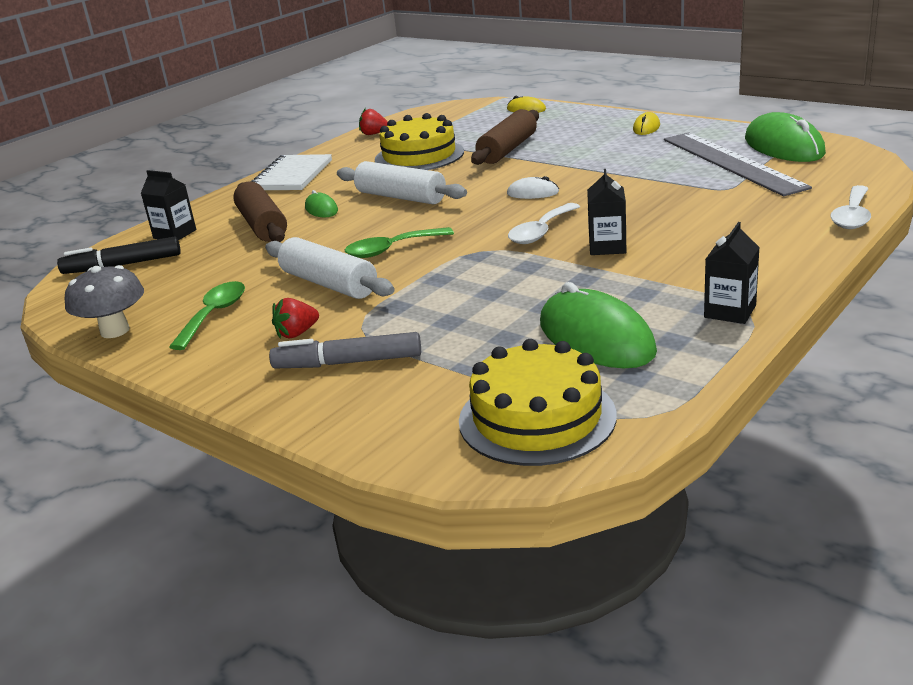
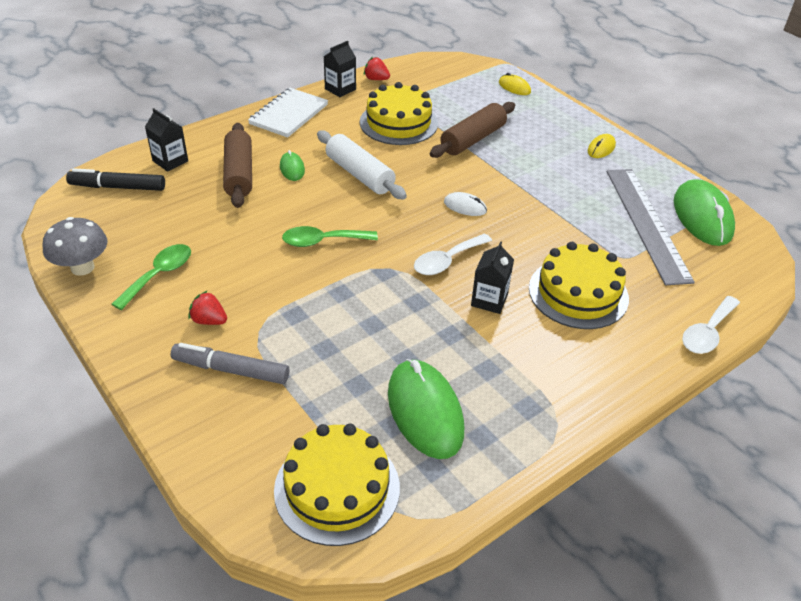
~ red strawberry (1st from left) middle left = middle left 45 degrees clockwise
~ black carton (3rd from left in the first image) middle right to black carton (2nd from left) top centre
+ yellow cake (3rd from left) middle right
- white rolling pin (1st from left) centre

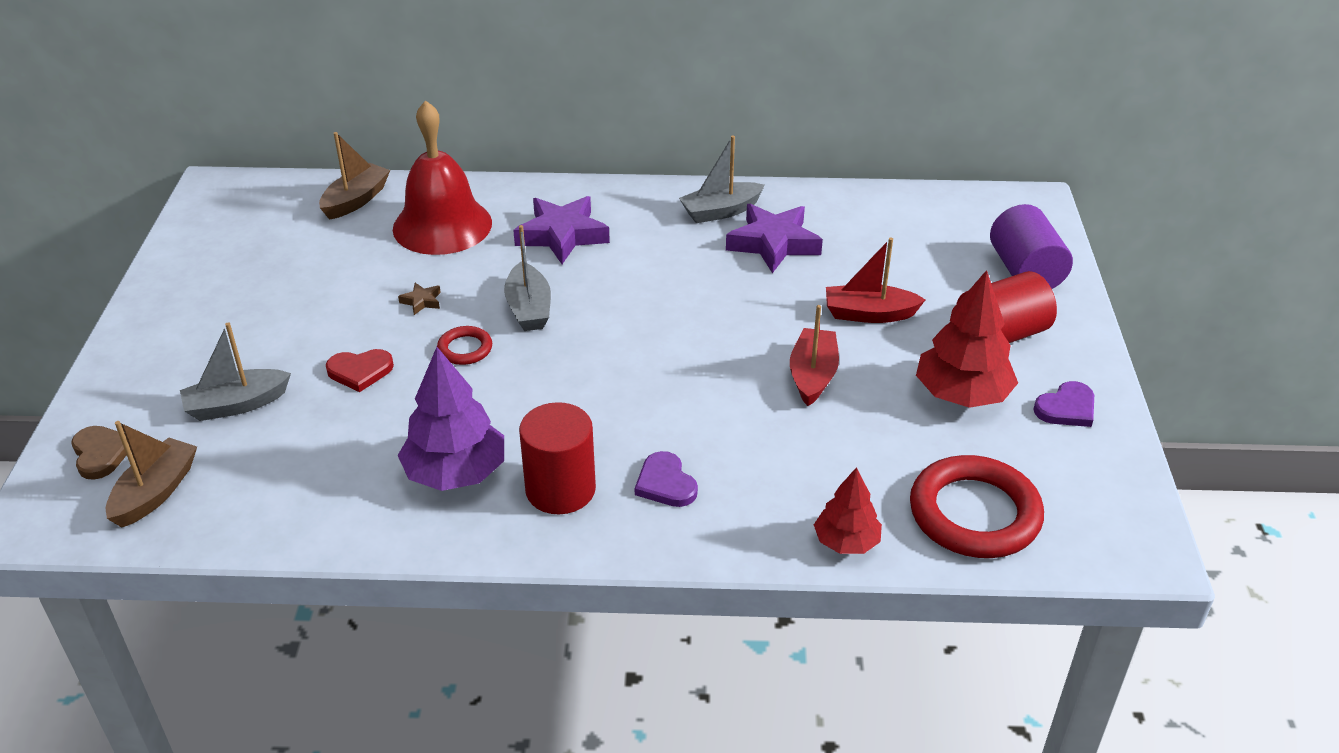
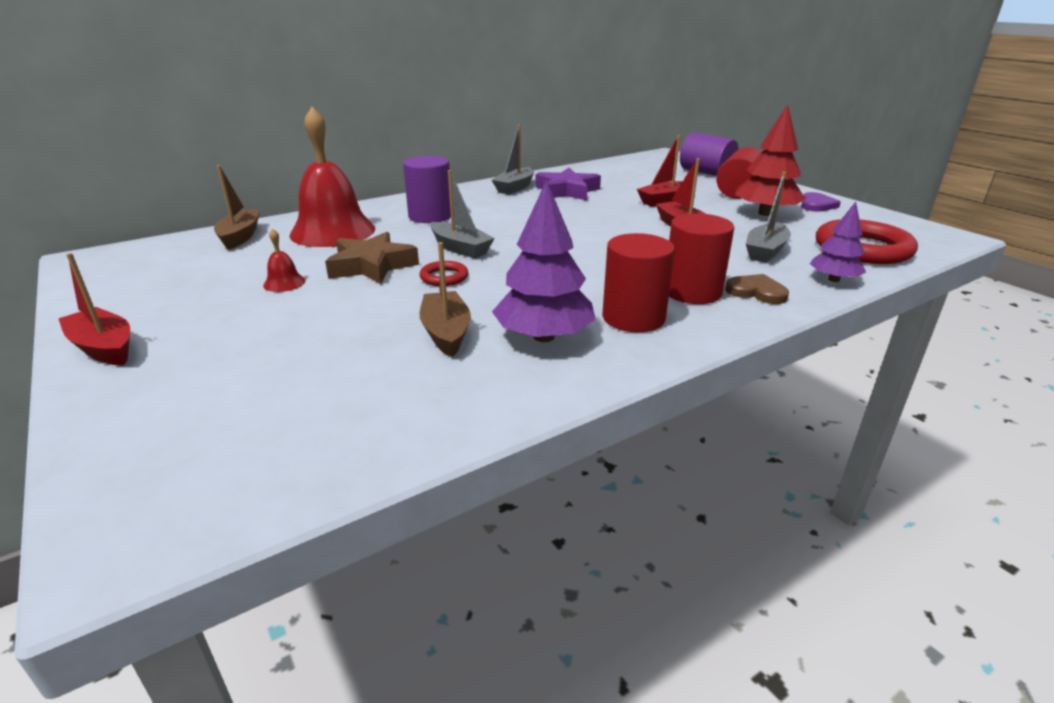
+ red boat (1st from left) middle left
+ red bell (1st from left) middle left
~ brown star middle left = centre x2.34
~ purple star (1st from left) top centre to purple cylinder (1st from left) top centre
~ brown boat (1st from left in the first image) middle left to brown boat (2nd from left) centre
~ purple heart (1st from left) centre to red cylinder (2nd from left) centre
~ brown heart middle left to middle right
~ grey boat (1st from left in the first image) middle left to grey boat (3rd from left) top right
~ red tree (1st from left) bottom centre to purple tree (2nd from left) middle right
- red heart middle left

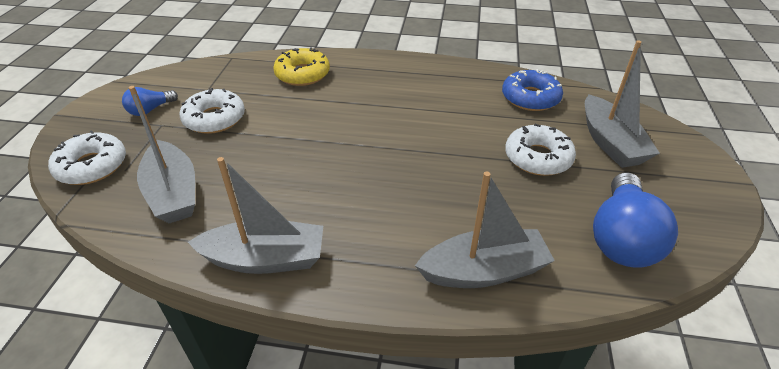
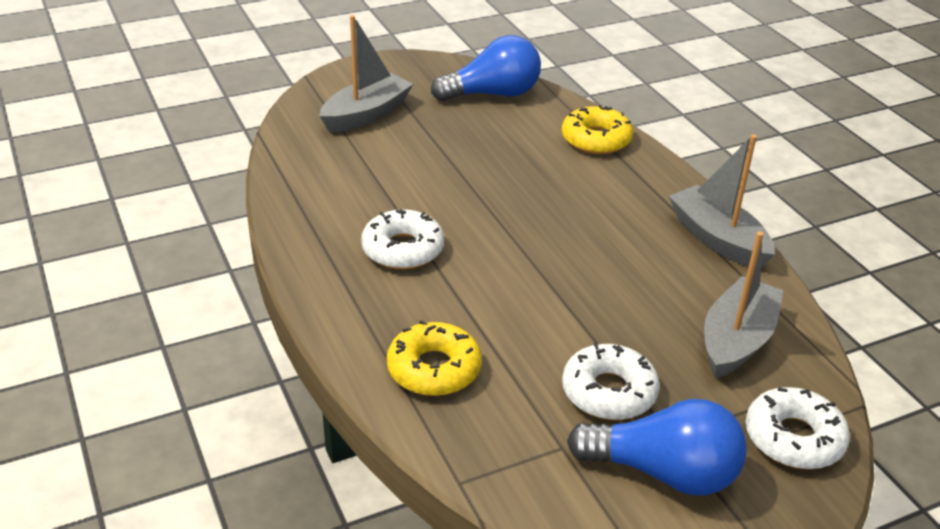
~ white donut (3rd from left in the first image) middle right to white donut (1st from left) centre
~ grey boat (3rd from left) centre to yellow donut (2nd from left) top centre
~ blue light bulb (1st from left in the first image) top left = bottom right x1.93
- blue donut top right

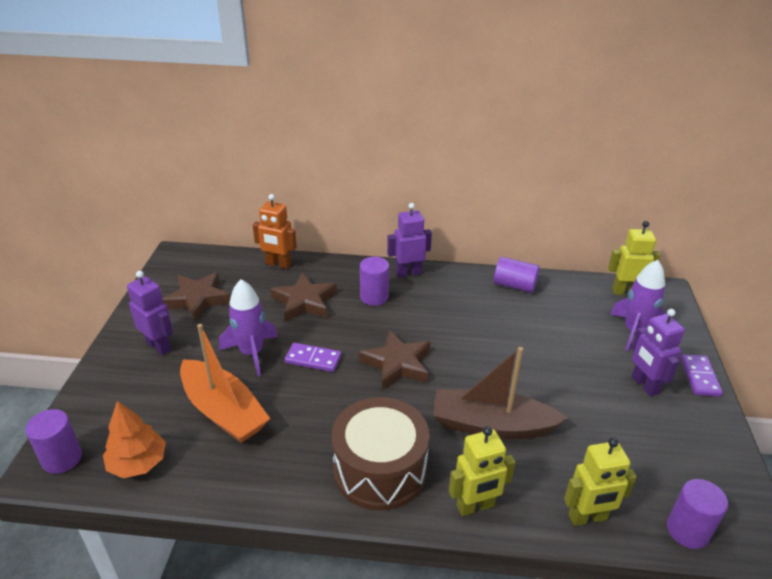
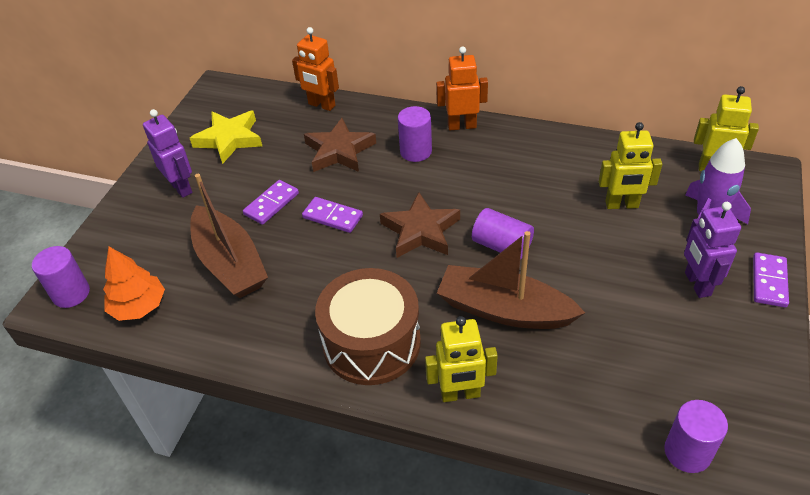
~ brown star (1st from left) middle left to yellow star top left
~ orange boat middle left to brown boat (1st from left) middle left
~ purple rocket (1st from left) middle left to purple domino (1st from left) centre
~ purple robot (2nd from left) centre to orange robot (2nd from left) top centre
~ purple cylinder (3rd from left) middle right to centre
~ yellow robot (2nd from left) bottom right to middle right

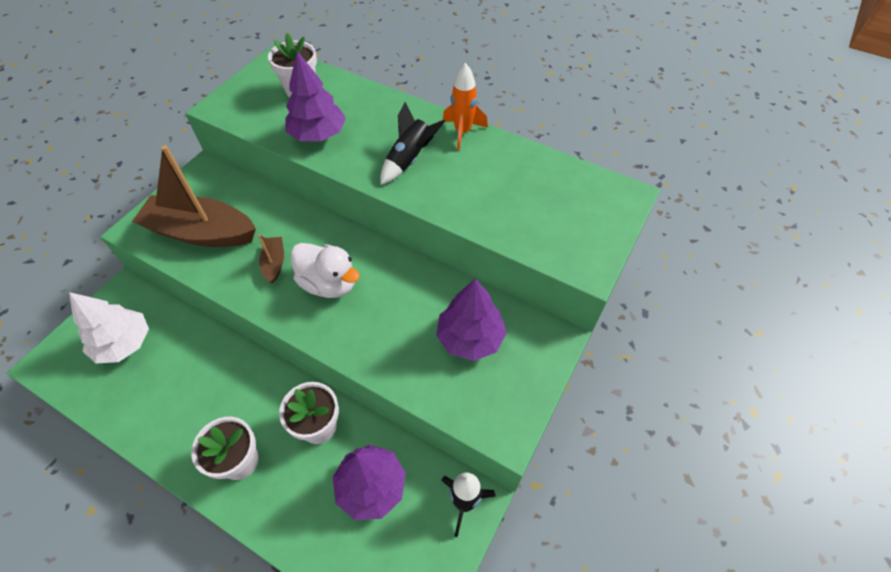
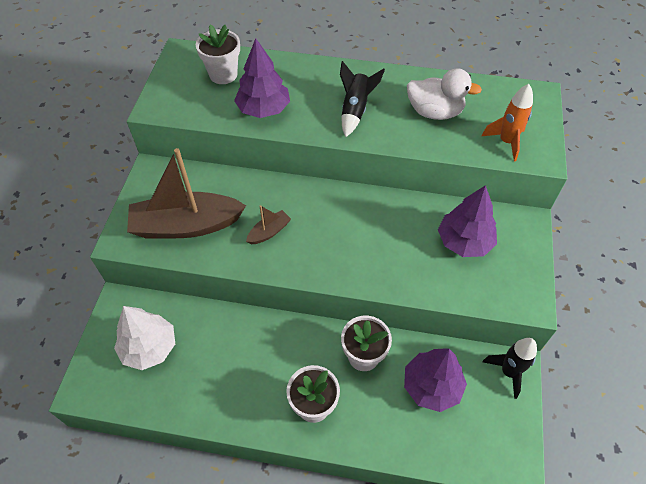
~ brown boat (2nd from left) middle left = centre 75 degrees clockwise
~ white duck centre to top right
~ orange rocket top centre to top right

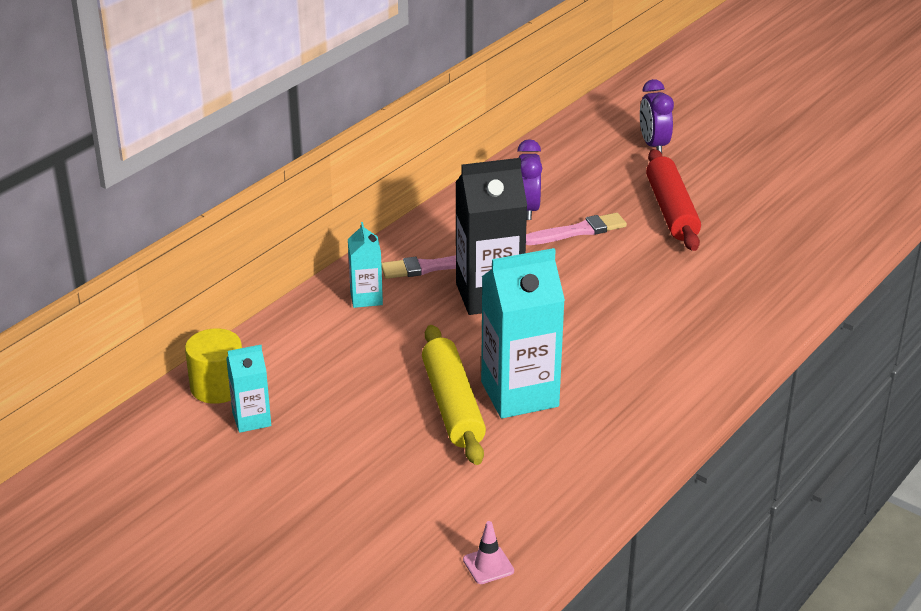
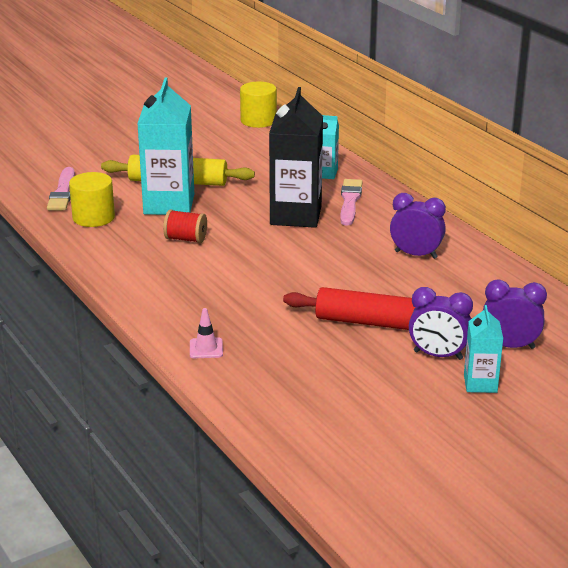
~ pink brush (2nd from left in the first image) centre to pink brush (1st from left) top left
+ yellow cylinder (1st from left) middle left
+ red spool middle left
~ pink traffic cone bottom centre to centre
+ purple clock (2nd from left) middle right
~ turquoise carton (1st from left in the first image) middle left to turquoise carton (3rd from left) middle right

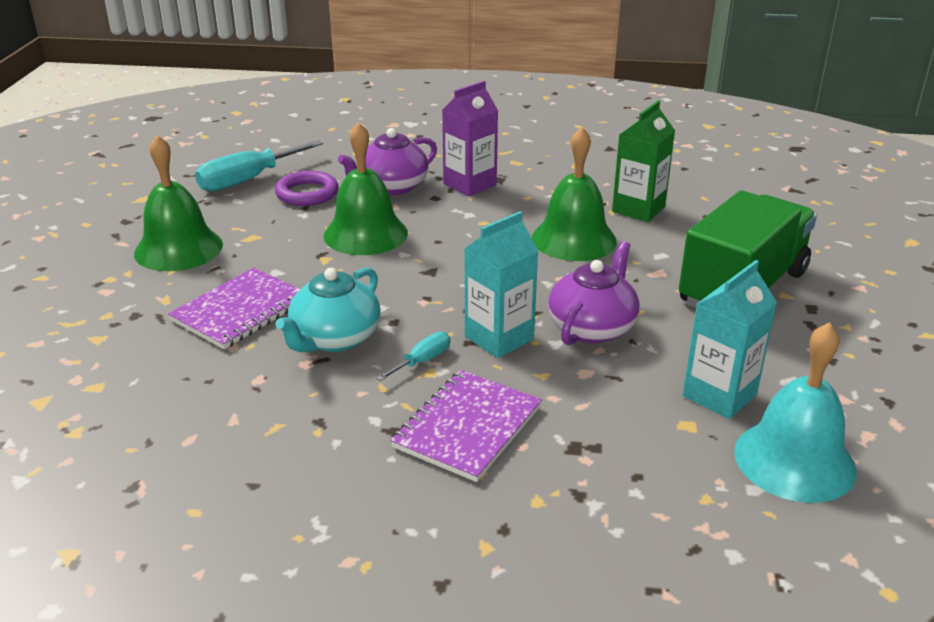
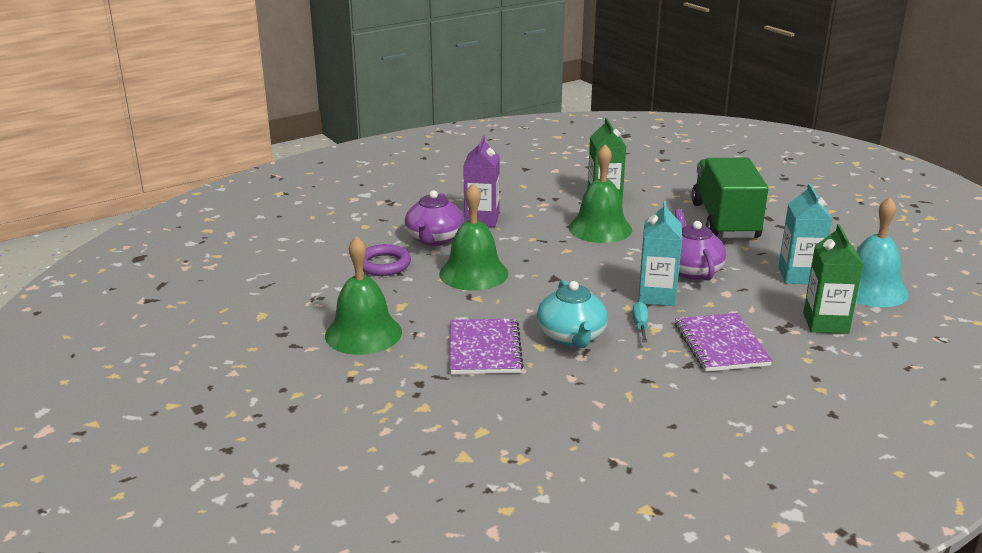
+ green carton (2nd from left) middle right
- turquoise screwdriver (1st from left) top left

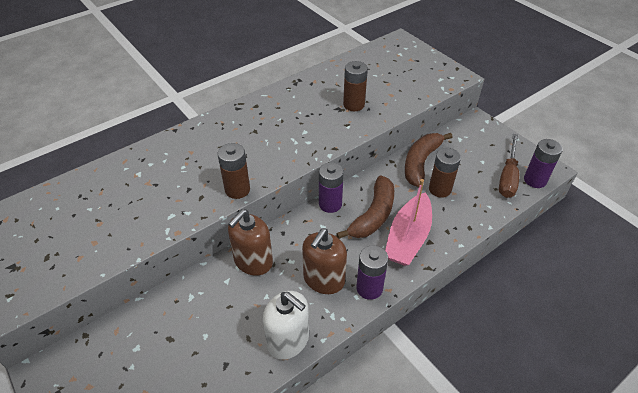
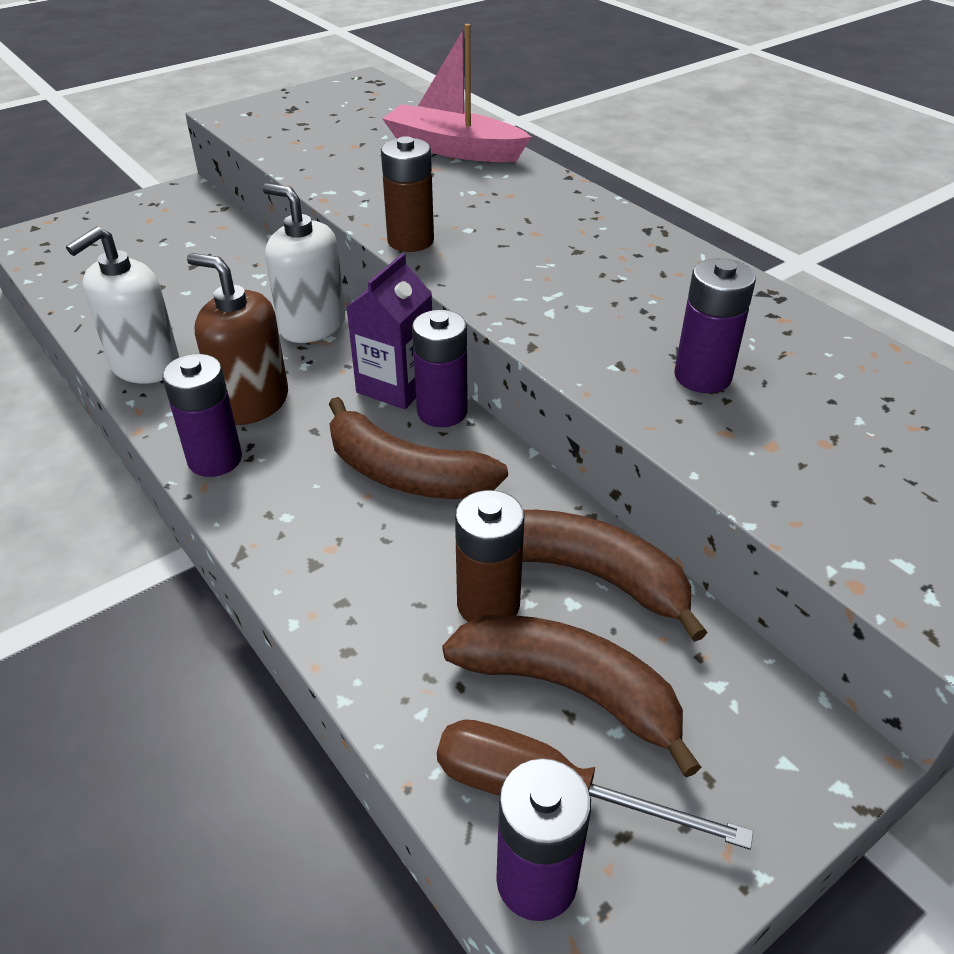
~ brown soap dispenser (1st from left) centre to white soap dispenser (2nd from left) top left
+ purple carton centre
~ pink boat centre to top centre
+ brown banana (2nd from left) bottom centre
~ brown battery (2nd from left) top centre to purple battery (4th from left) middle right

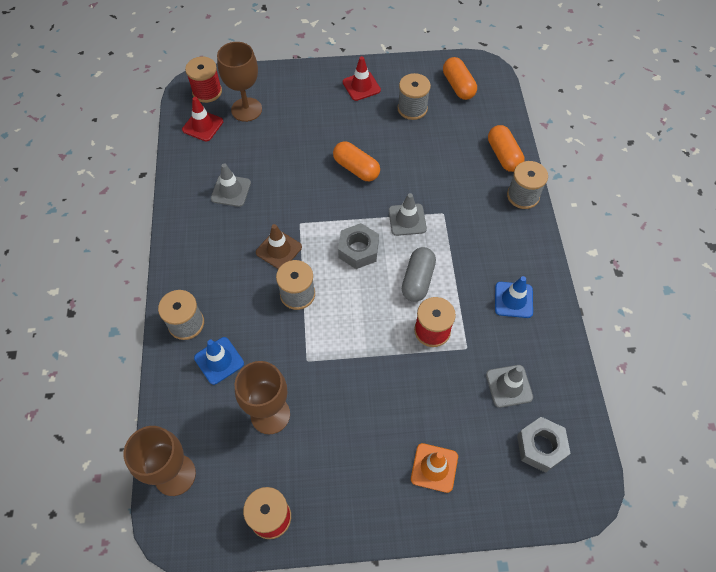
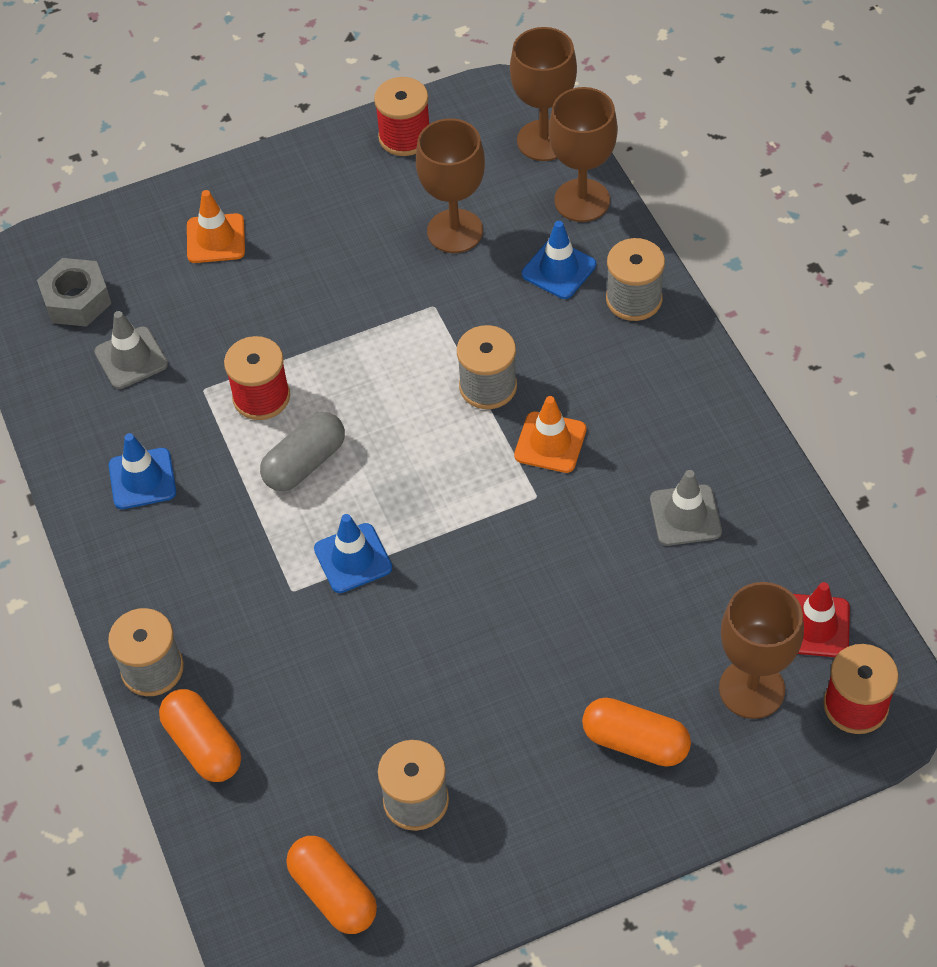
~ grey capsule centre = middle left 45 degrees clockwise
~ grey traffic cone (2nd from left) centre to blue traffic cone (2nd from left) centre
~ brown traffic cone centre to orange traffic cone (2nd from left) centre
+ brown goblet (3rd from left) top centre
~ orange capsule (1st from left in the first image) top centre to orange capsule (3rd from left) bottom right
- grey nut (1st from left) centre
- red traffic cone (2nd from left) top centre

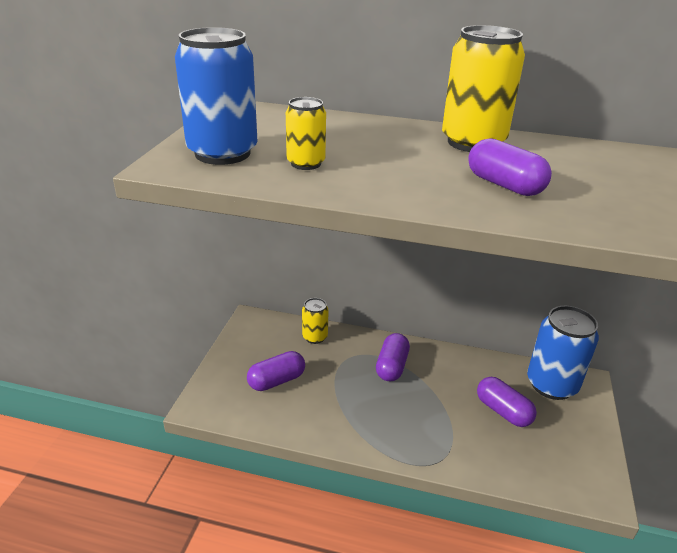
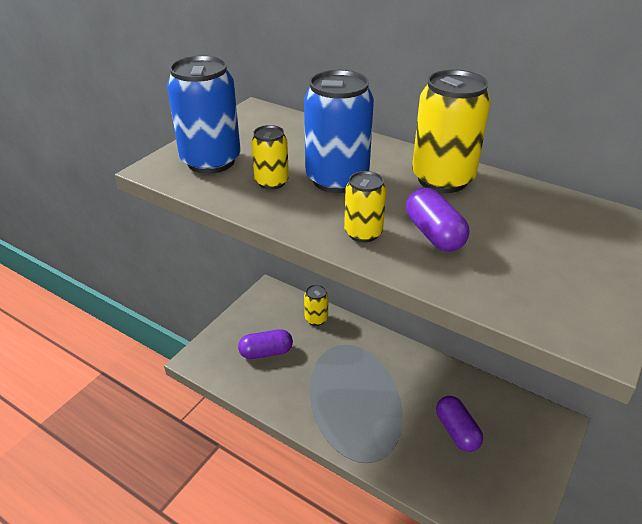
~ blue can (2nd from left) middle right to top centre
+ yellow can (3rd from left) centre
- purple capsule (2nd from left) centre

